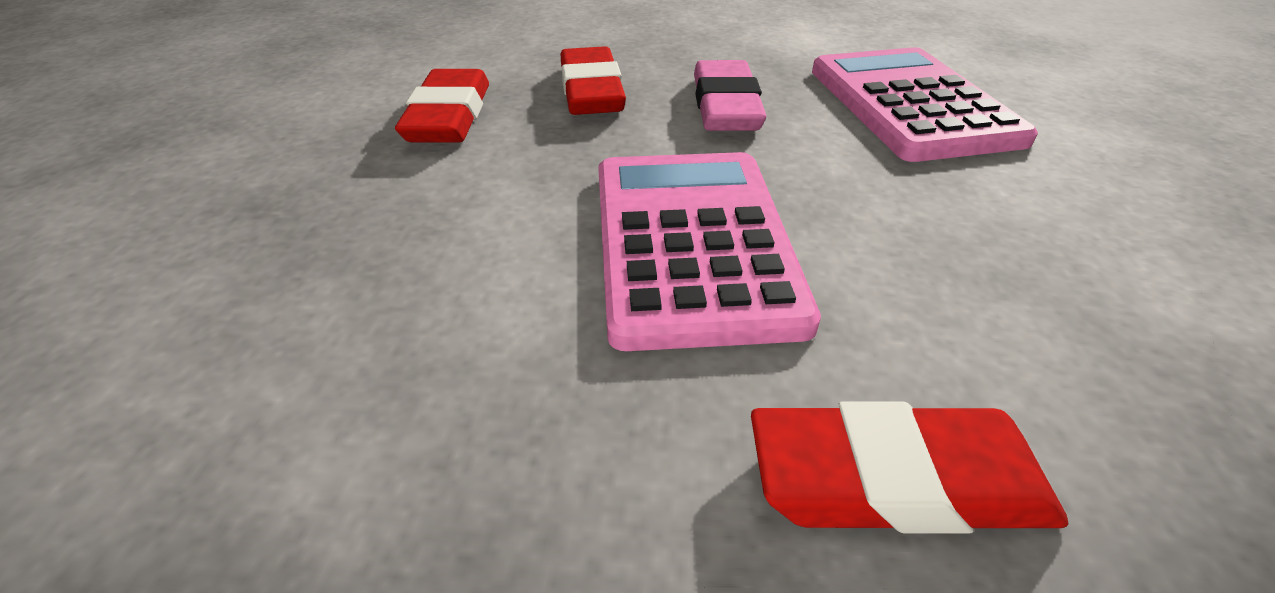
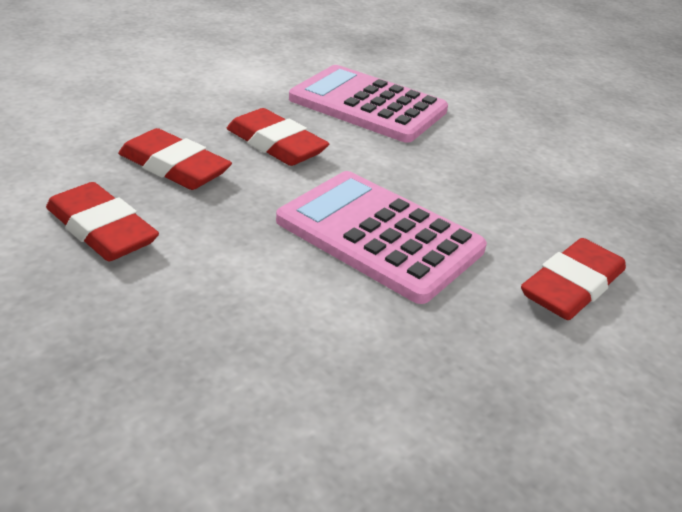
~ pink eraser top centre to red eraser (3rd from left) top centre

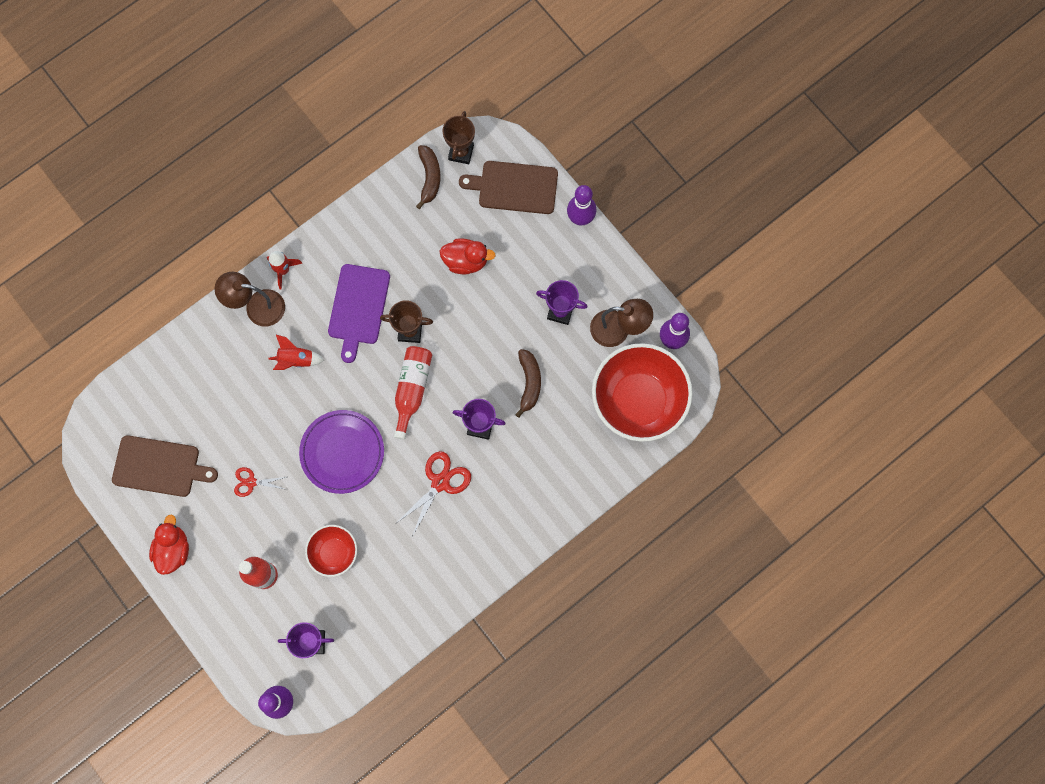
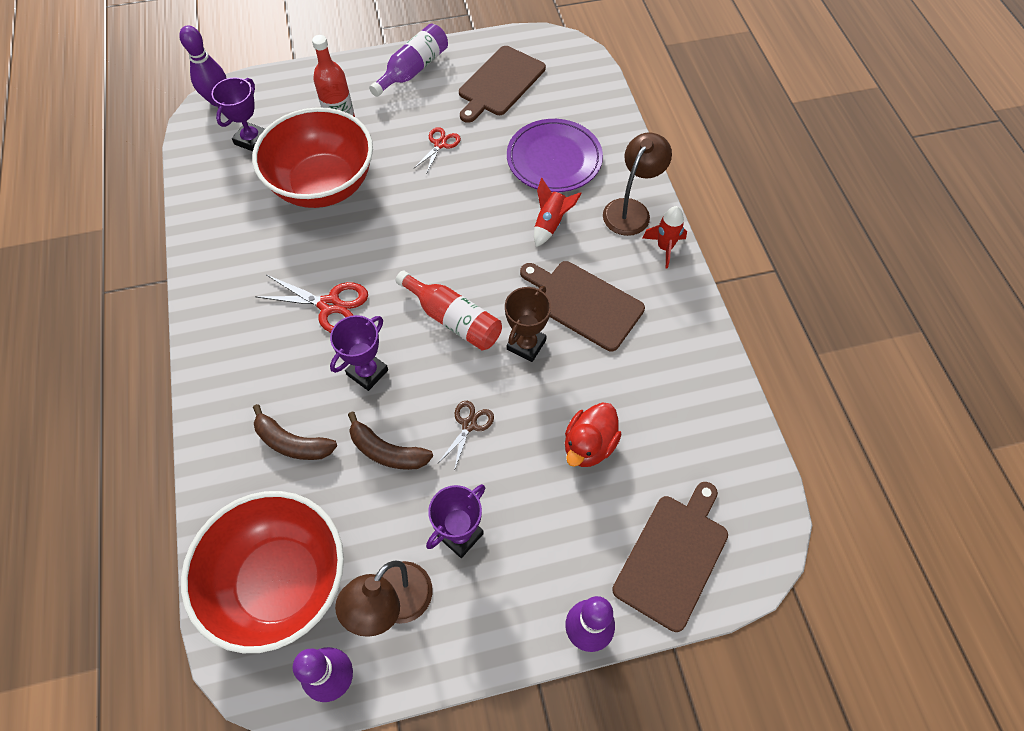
~ red bowl (1st from left in the first image) bottom left = top left x1.95
~ brown banana (1st from left) top centre to middle left
~ red scissors (2nd from left in the first image) centre = middle left 45 degrees counterclockwise
~ red duck (1st from left) bottom left to purple bottle top centre
+ brown scissors centre
~ purple plate middle left to top centre
~ purple cutting board centre to brown cutting board (2nd from left) centre
- brown trophy (2nd from left) top centre

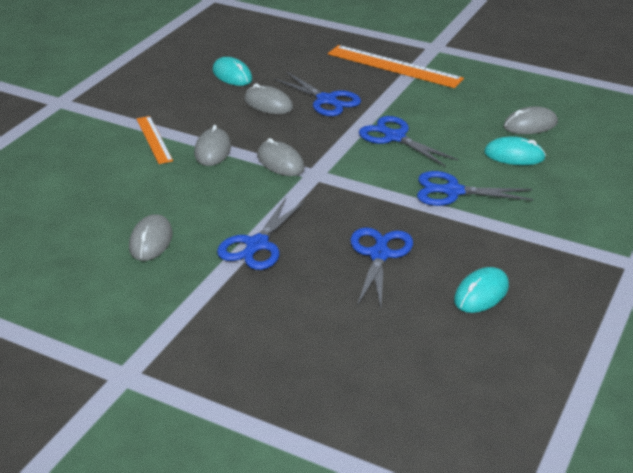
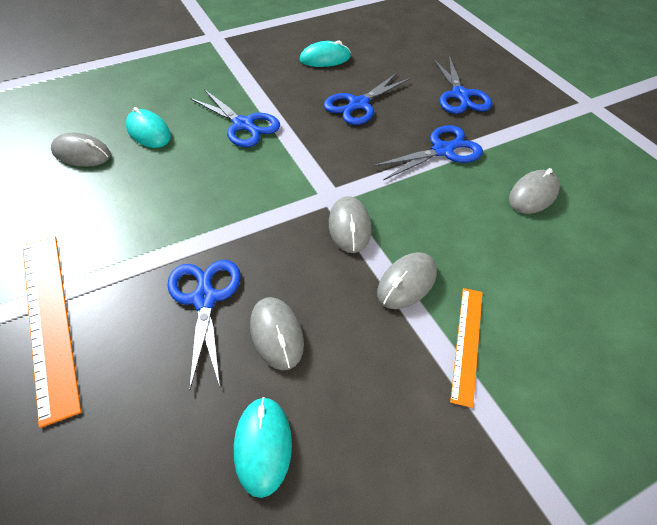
~ blue scissors (4th from left in the first image) top centre to blue scissors (5th from left) top right

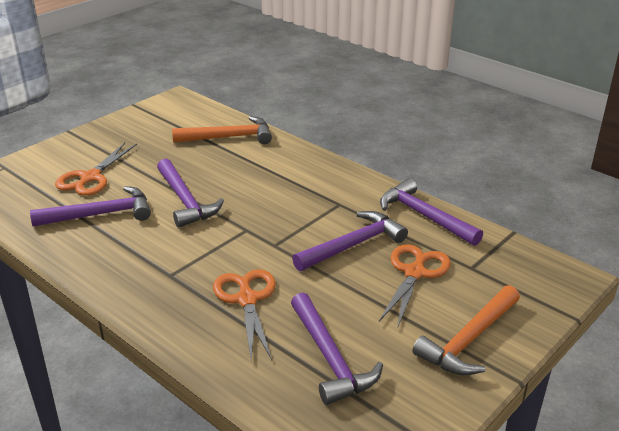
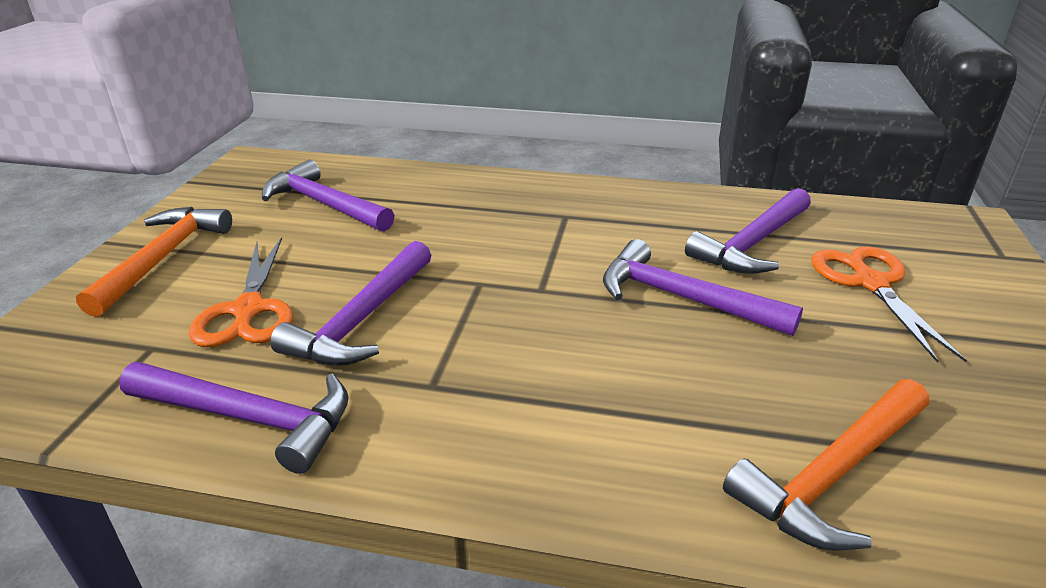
- orange scissors (2nd from left) bottom centre

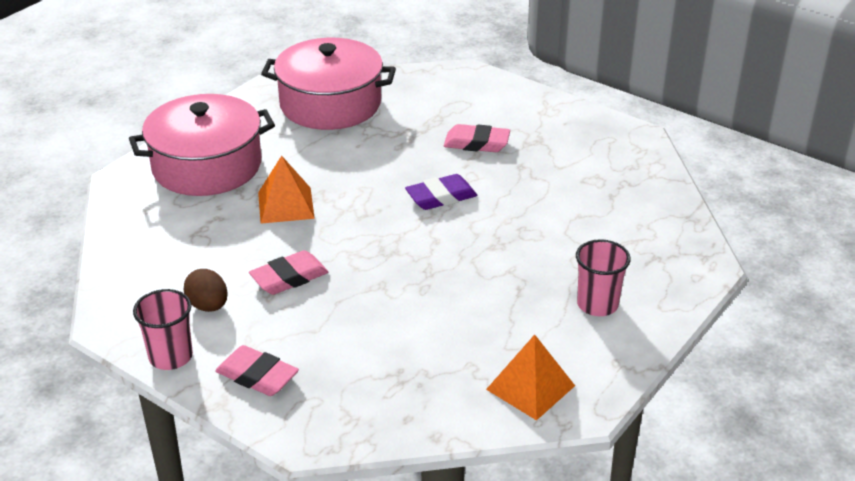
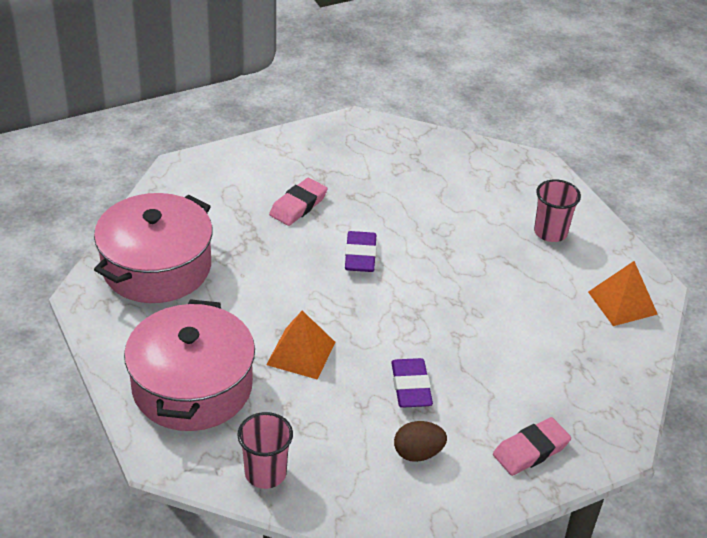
~ pink cup (1st from left) bottom left to bottom centre
~ pink eraser (2nd from left) centre to purple eraser (2nd from left) bottom centre

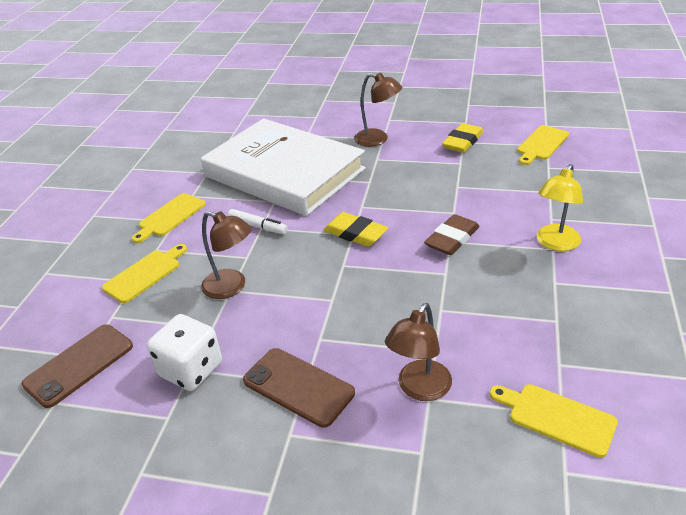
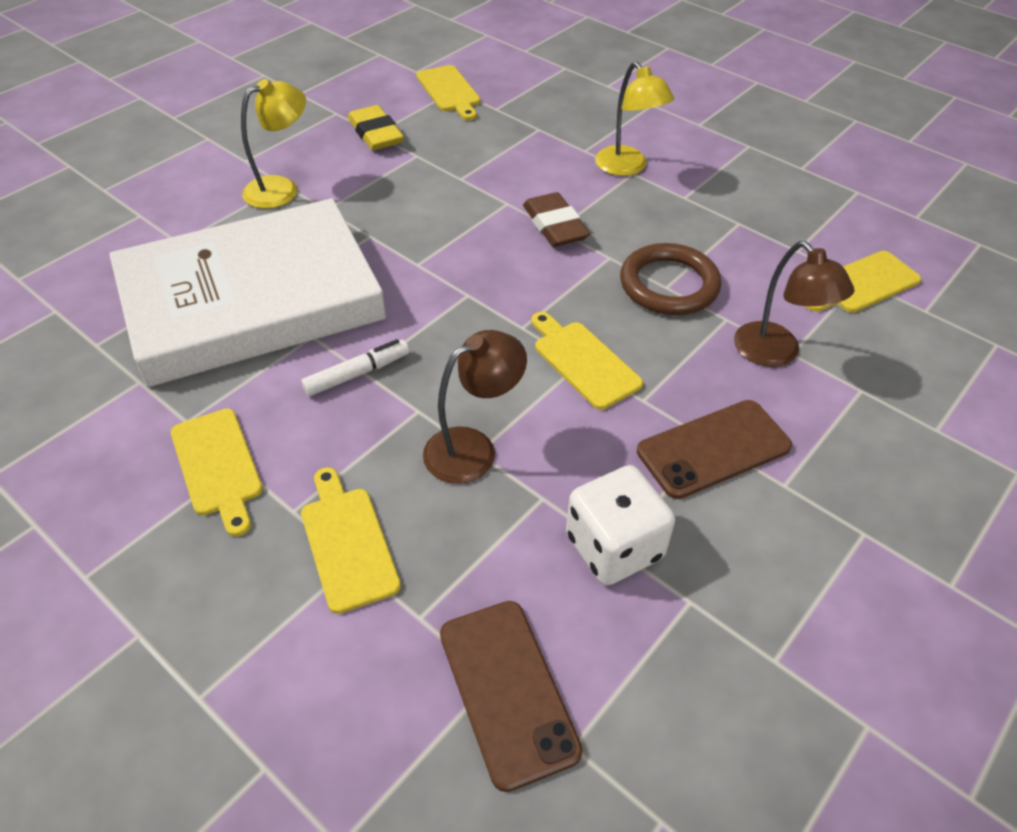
~ brown lamp (2nd from left) top centre to yellow lamp (1st from left) top left
+ yellow cutting board (4th from left) centre
+ brown ring centre
- yellow eraser (1st from left) centre

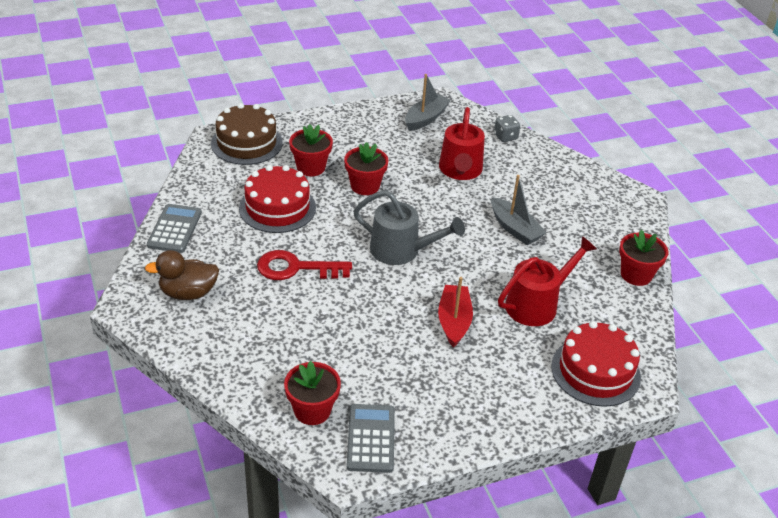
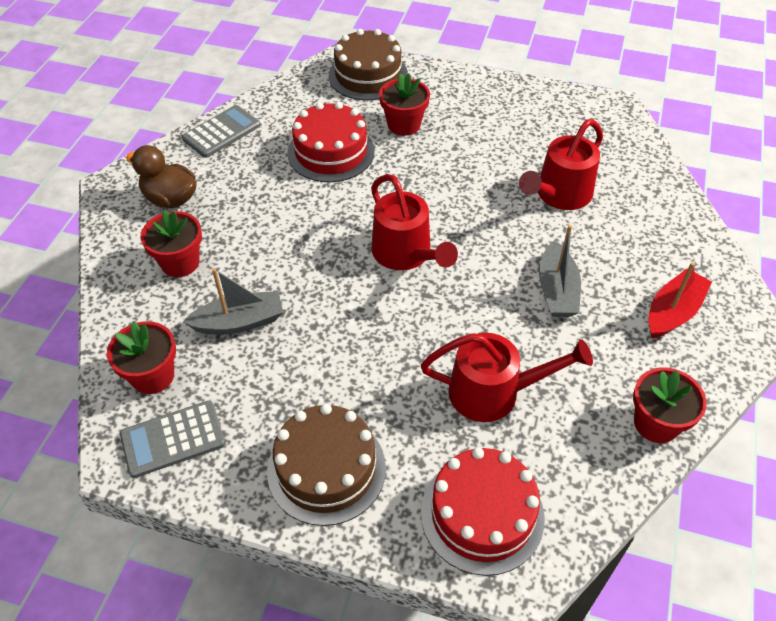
~ grey calculator (2nd from left in the first image) bottom centre = bottom left 150 degrees counterclockwise
~ red flower pot (3rd from left in the first image) top centre to red flower pot (2nd from left) middle left
~ grey boat (1st from left) top centre to middle left
+ brown cake (1st from left) bottom centre
~ grey watering can centre to red watering can (1st from left) centre
~ red boat centre to middle right
- red key centre
- grey dice top centre

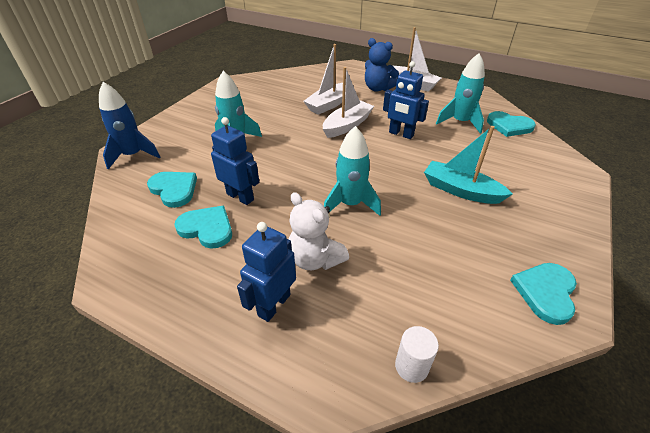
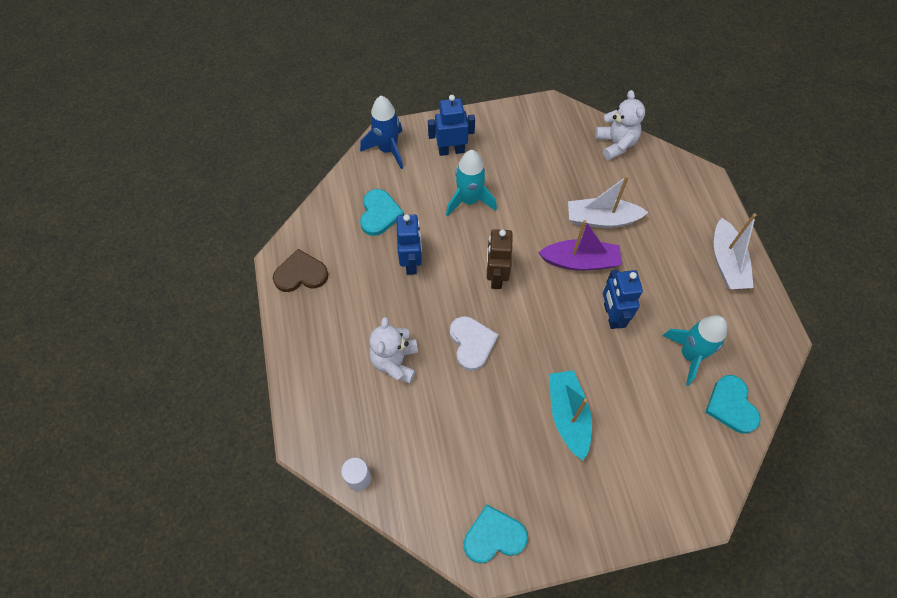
+ brown heart centre
~ blue robot (2nd from left) centre to top centre
~ turquoise rocket (2nd from left) centre to white heart centre
+ brown robot centre
~ white boat (2nd from left) top centre to purple boat centre
+ white teddy bear (2nd from left) top right
- turquoise heart (2nd from left) middle left
- blue teddy bear top centre

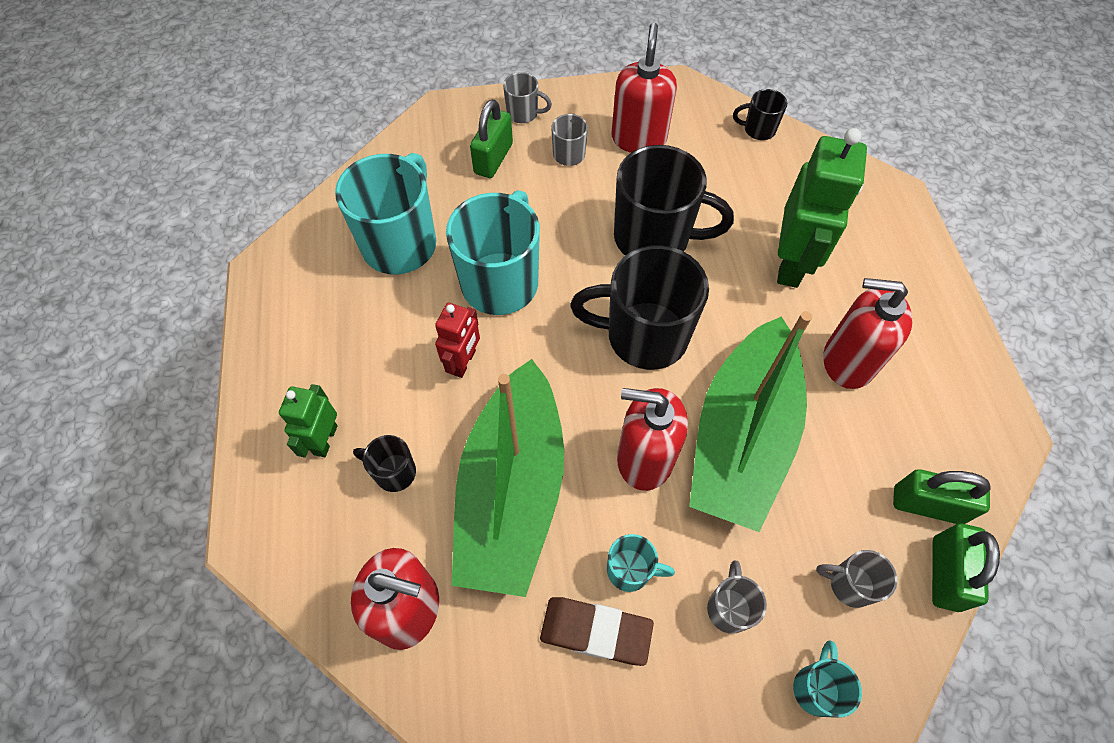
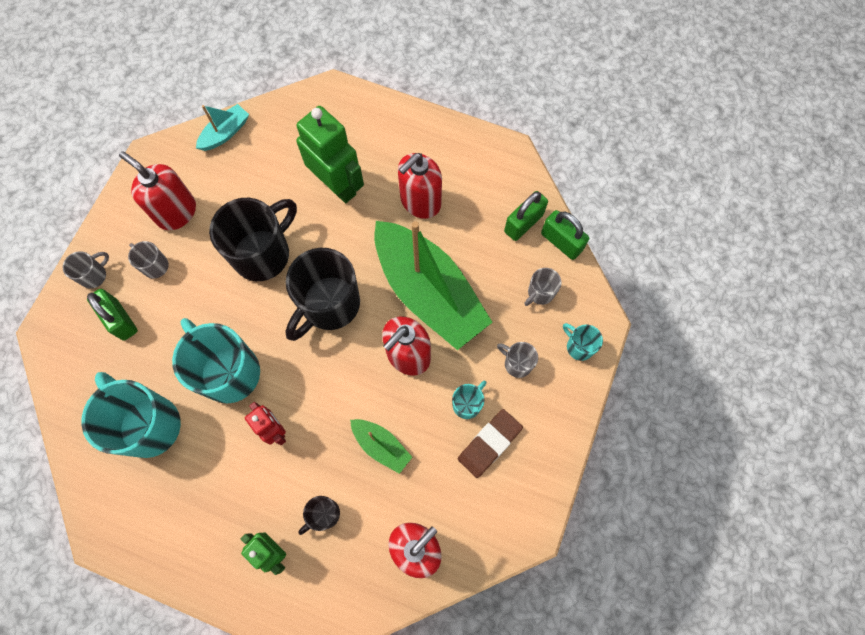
~ black mug (4th from left) top right to turquoise boat top left
~ green boat (1st from left) centre = bottom centre x0.44

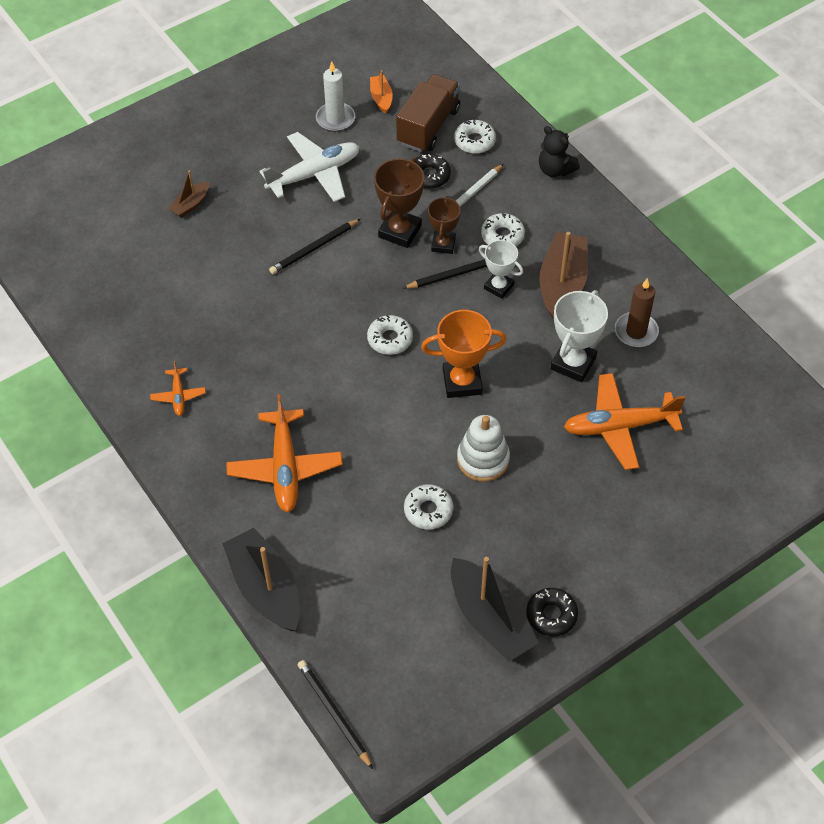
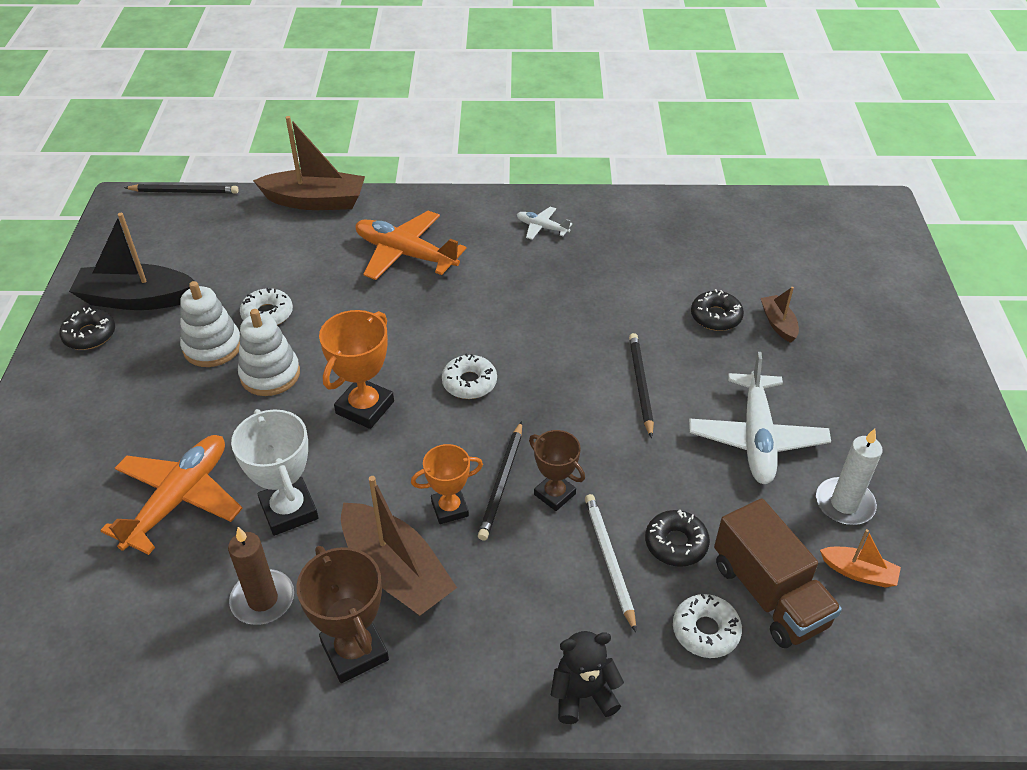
+ white stacking toy (1st from left) middle left
~ black boat (1st from left) bottom left to brown boat (1st from left) top left
~ brown trophy (1st from left) top centre to bottom left
~ white trophy (1st from left) top centre to orange trophy (2nd from left) centre
~ orange plane (1st from left) middle left to white plane (1st from left) top centre
+ black donut (3rd from left) middle right
- white donut (4th from left) top centre

